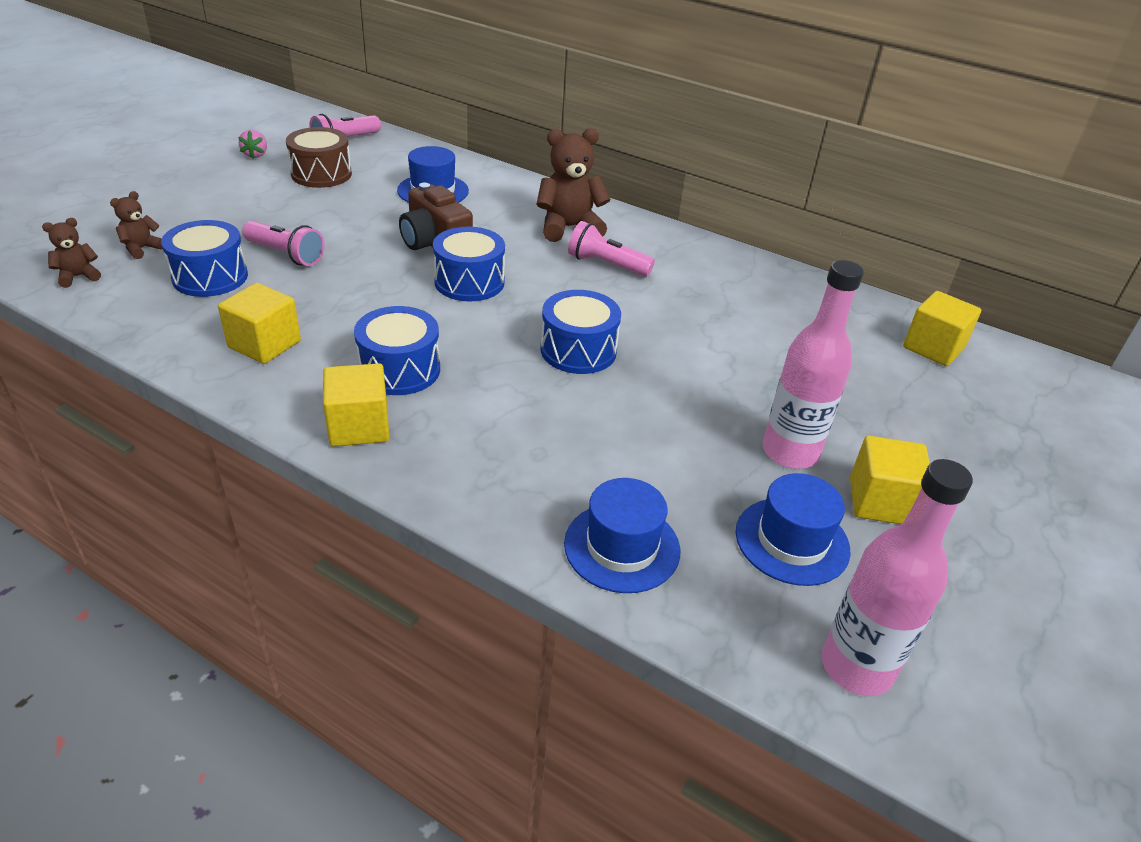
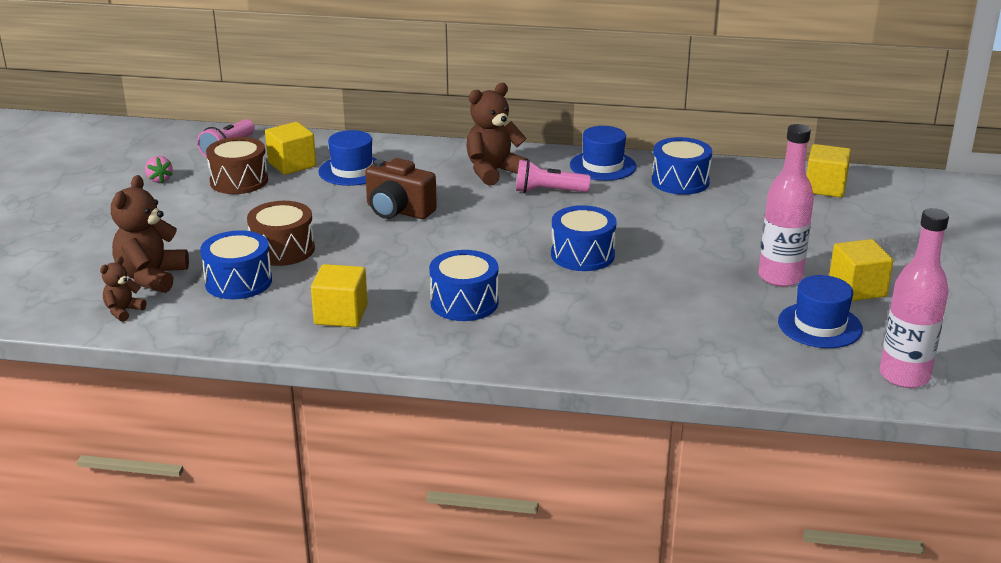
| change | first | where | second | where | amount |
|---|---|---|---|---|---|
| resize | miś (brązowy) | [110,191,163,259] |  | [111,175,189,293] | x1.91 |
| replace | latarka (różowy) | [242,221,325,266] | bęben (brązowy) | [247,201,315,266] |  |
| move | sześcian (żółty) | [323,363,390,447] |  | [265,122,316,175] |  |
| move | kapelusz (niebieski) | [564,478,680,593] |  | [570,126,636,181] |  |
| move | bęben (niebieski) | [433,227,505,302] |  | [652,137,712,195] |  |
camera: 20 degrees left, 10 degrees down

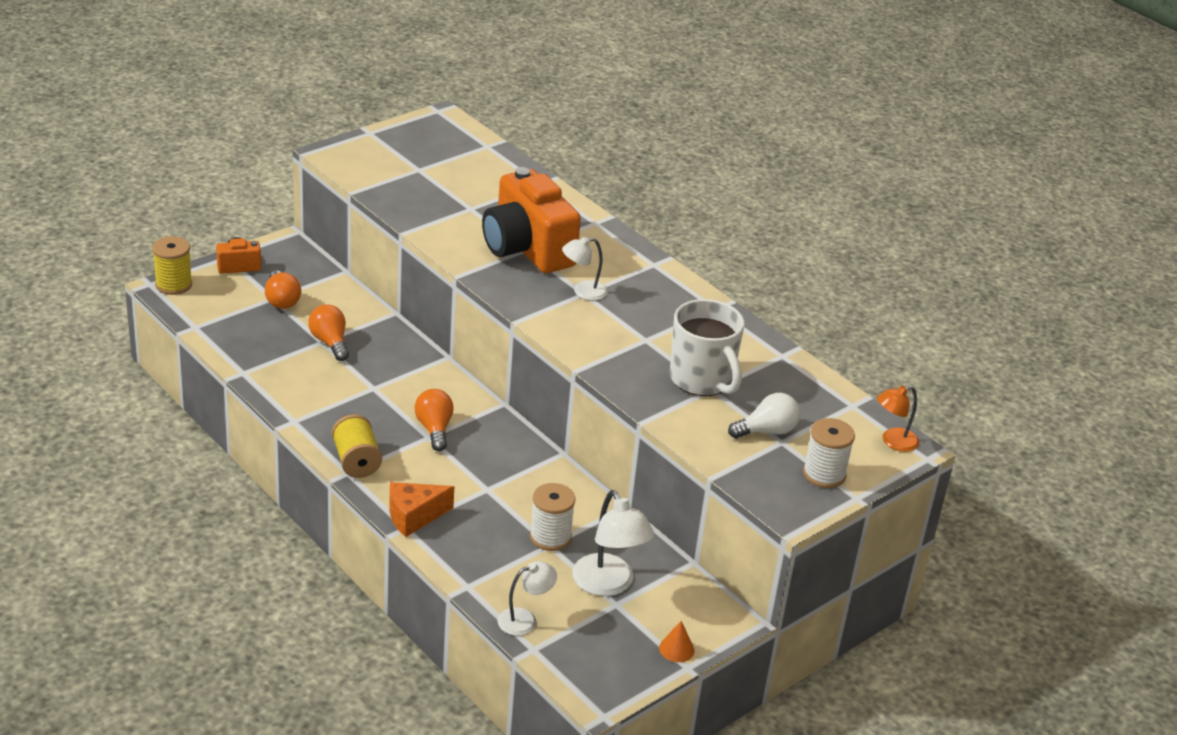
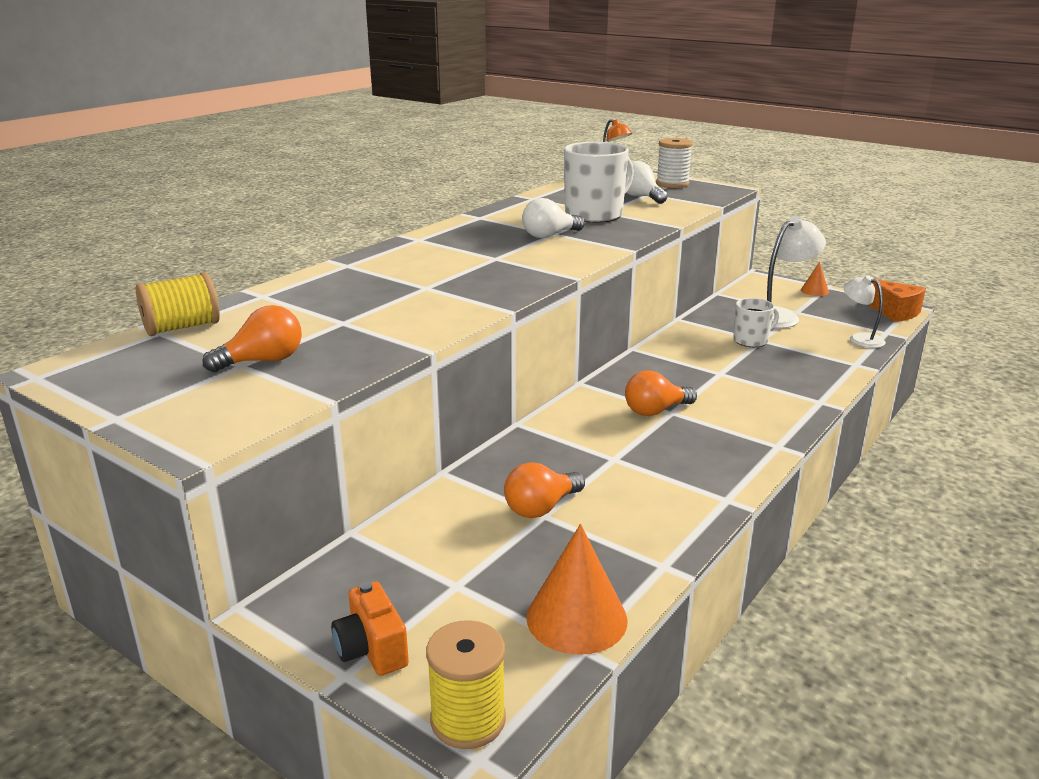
| change | first | where | second | where | amount |
|---|---|---|---|---|---|
| move | szpulka (żółty) | [332,414,382,478] |  | [136,272,220,336] |  |
| move | żarówka (pomarańczowy) | [265,270,301,309] |  | [203,305,302,372] |  |
| insert |  |  | żarówka (biały) | [522,198,585,238] |  |
| insert |  |  | stożek (pomarańczowy) | [526,524,628,655] |  |
| replace | szpulka (biały) | [530,483,575,551] | kubek (biały) | [733,298,779,347] |  |
| move | ser (pomarańczowy) | [389,482,454,537] |  | [869,279,926,322] |  |
| delete | aparat fotograficzny (pomarańczowy) | [482,167,581,273] |  |  |  |
| delete | lampka (biały) | [562,237,608,301] |  |  |  |
camera: 100 degrees left, 10 degrees down

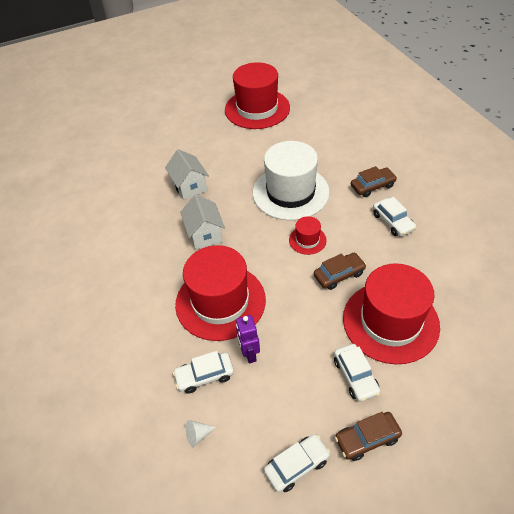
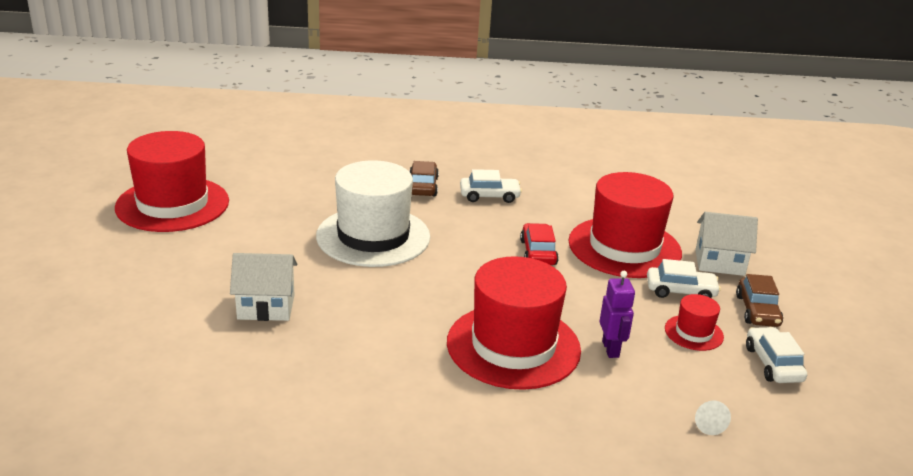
| change | first | where | second | where | amount |
|---|---|---|---|---|---|
| recolor | samochód (brązowy) | [314,253,367,290] | samochód (czerwony) | [520,223,559,265] |  |
| rotate | robot (fioletowy) | [236,315,260,363] |  | [599,271,635,358] | 105 degrees counterclockwise |
| move | kapelusz (czerwony) | [289,216,327,255] |  | [665,294,724,351] |  |
| move | domek (biały) | [180,195,225,250] |  | [695,212,758,276] |  |
| delete | samochód (biały) | [173,351,234,394] |  |  |  |
camera: 70 degrees left, 20 degrees down

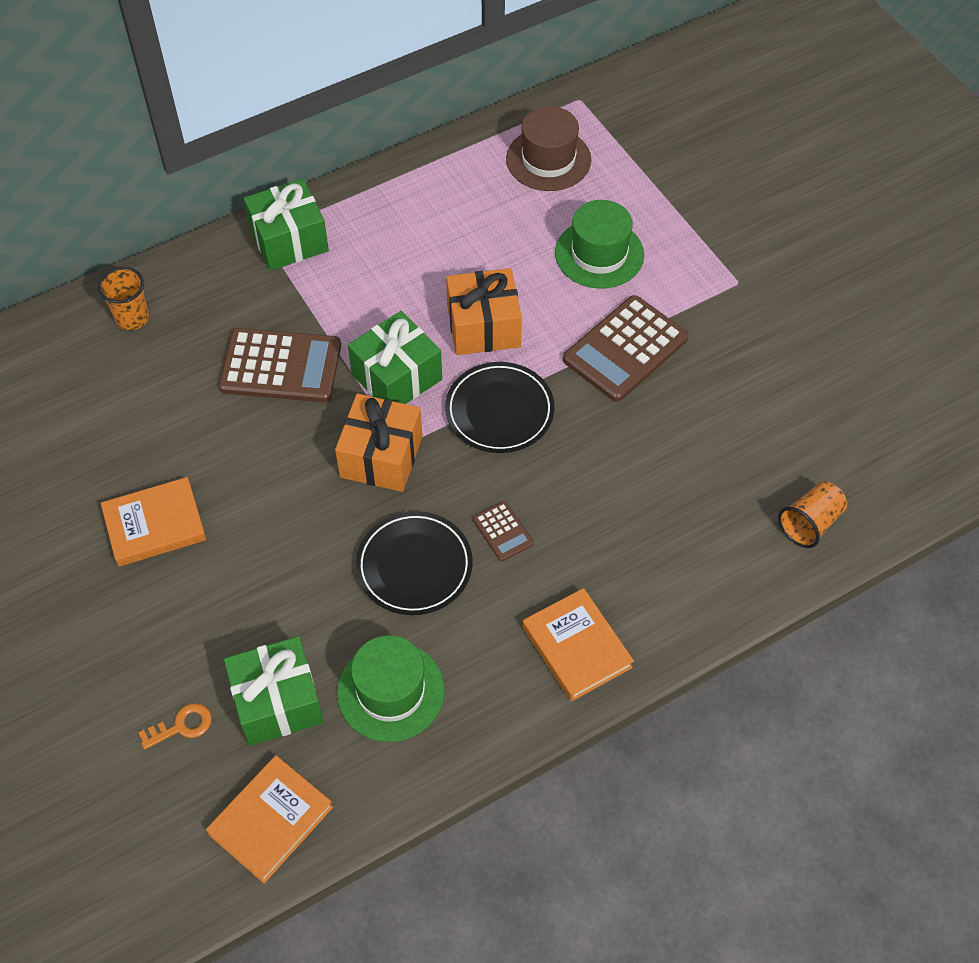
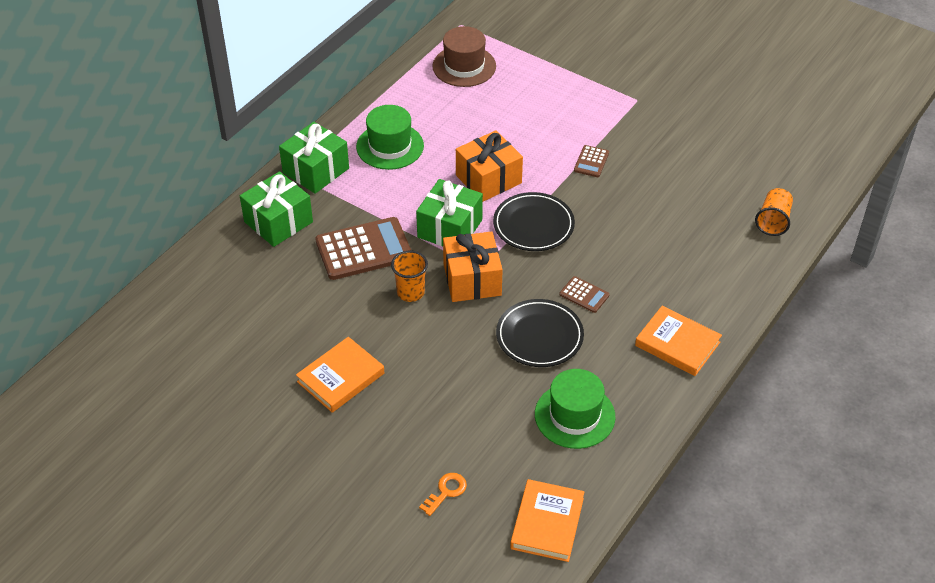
| change | first | where | second | where | amount |
|---|---|---|---|---|---|
| move | prezent (zielony) | [224,636,324,746] |  | [240,171,313,247] |  |
| move | kapelusz (zielony) | [555,200,644,289] |  | [356,105,424,170] |  |
| move | szklanka (pomarańczowy) | [98,267,149,330] |  | [391,251,428,302] |  |
| resize | kalkulator (brązowy) | [563,295,689,402] |  | [574,145,609,177] | x0.48 |
camera: 25 degrees left, 10 degrees down

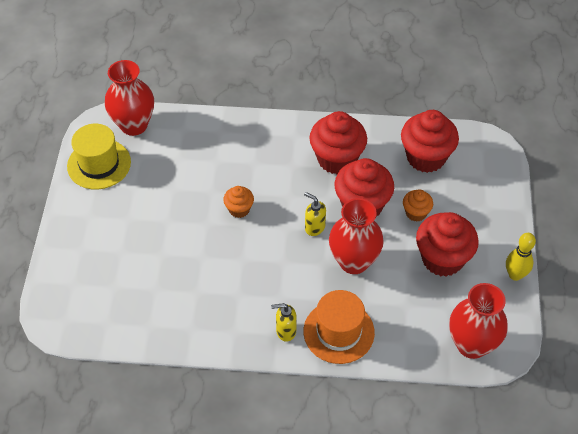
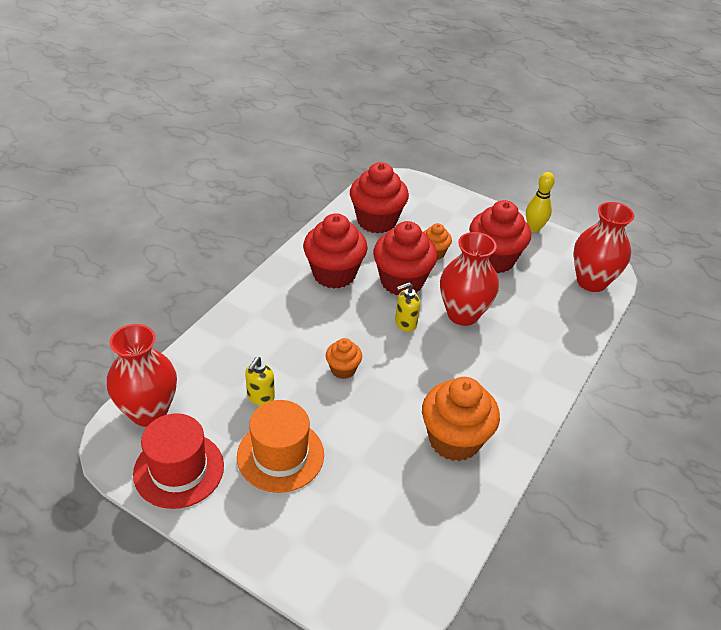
| change | first | where | second | where | amount |
|---|---|---|---|---|---|
| recolor | kapelusz (żółty) | [67,124,131,190] | kapelusz (czerwony) | [133,413,224,509] |  |
| move | kapelusz (pomarańczowy) | [304,290,375,364] |  | [237,400,324,493] |  |
| move | dozownik mydła (żółty) | [271,303,297,342] |  | [245,357,275,406] |  |
| insert |  |  | muffinka (pomarańczowy) | [422,377,500,461] |  |
camera: 65 degrees left, 10 degrees down

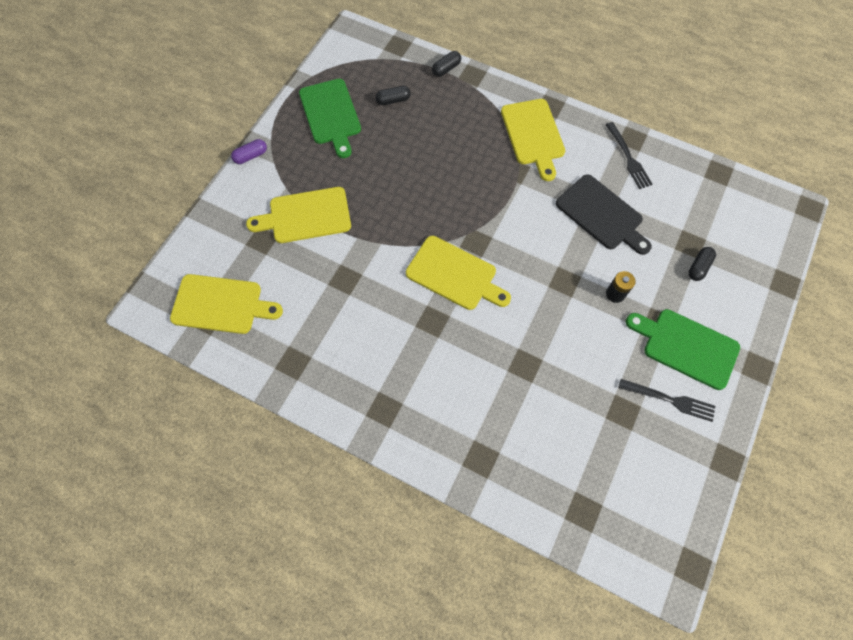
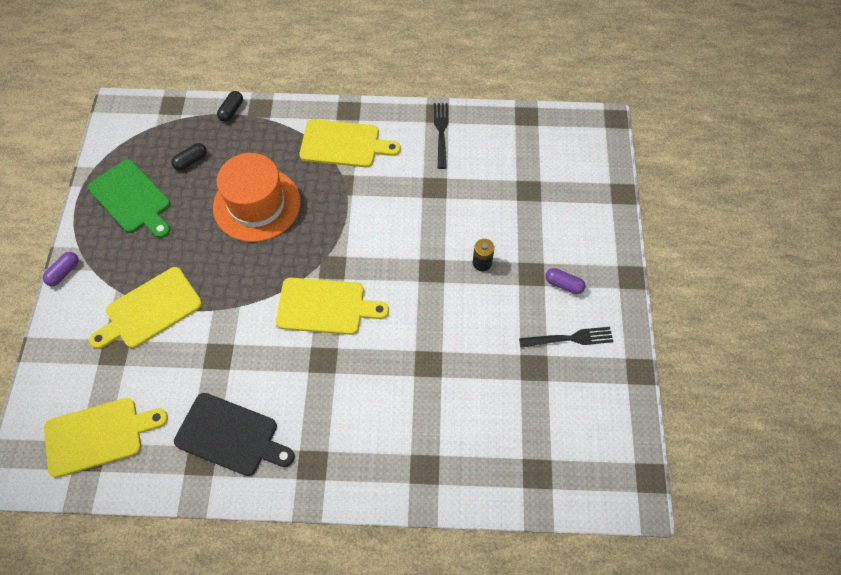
| change | first | where | second | where | amount |
|---|---|---|---|---|---|
| move | deska do krojenia (czarny) | [556,174,652,255] |  | [174,393,295,476] |  |
| insert |  |  | kapelusz (pomarańczowy) | [213,153,301,242] |  |
| rotate | deska do krojenia (żółty) | [501,99,565,181] |  | [299,119,401,167] | 45 degrees counterclockwise |
| rotate | widelec (czarny) | [606,122,653,189] |  | [434,103,448,169] | 135 degrees counterclockwise |
| replace | deska do krojenia (zielony) | [626,309,740,390] | kapsułka (fioletowy) | [546,268,585,294] |  |
| delete | kapsułka (czarny) | [689,247,716,281] |  |  |  |
camera: 25 degrees left, 5 degrees down

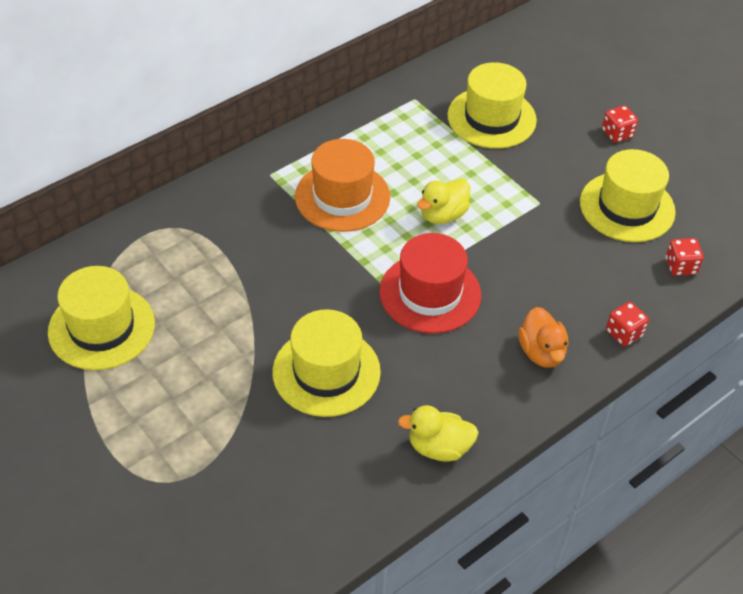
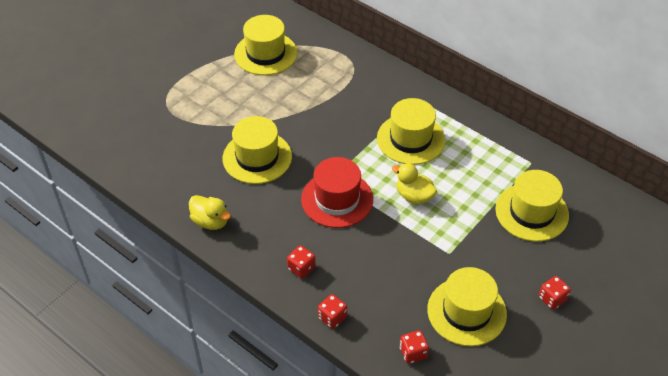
| change | first | where | second | where | amount |
|---|---|---|---|---|---|
| rotate | kaczka (żółty) | [398,405,479,462] |  | [189,195,231,230] | 135 degrees clockwise |
| replace | kaczka (pomarańczowy) | [518,307,568,368] | kostka do gry (czerwony) | [287,246,316,279] |  |
| recolor | kapelusz (pomarańczowy) | [295,139,390,232] | kapelusz (żółty) | [377,98,445,165] |  |
camera: 80 degrees right, 0 degrees up

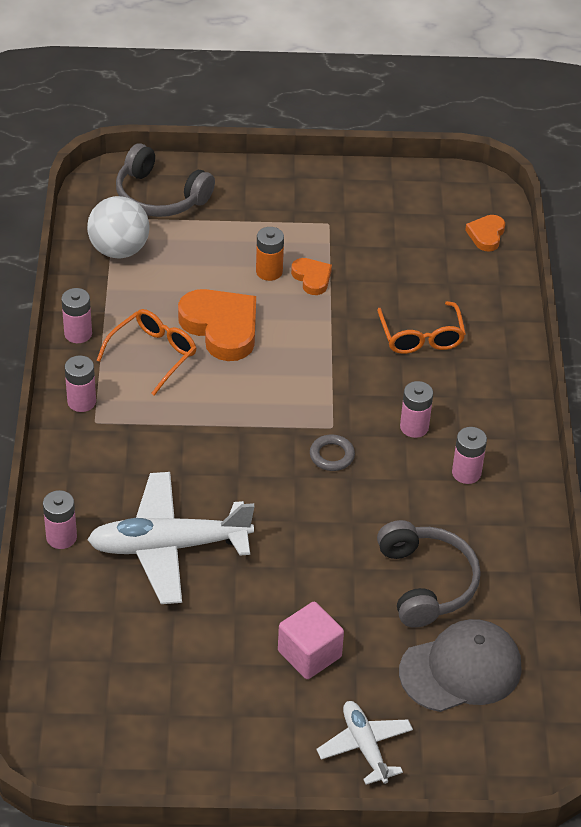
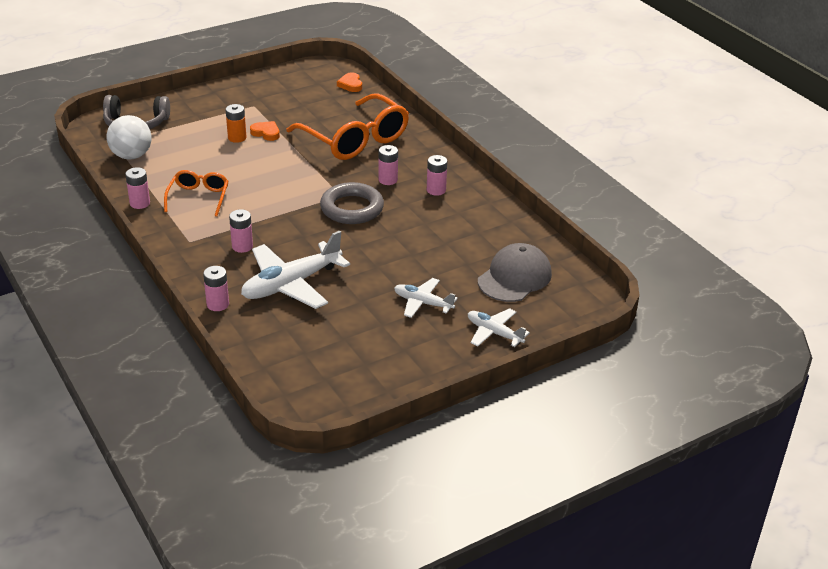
| change | first | where | second | where | amount |
|---|---|---|---|---|---|
| move | bateria (różowy) | [65,355,96,412] |  | [229,209,253,253] |  |
| resize | okulary (pomarańczowy) | [377,301,466,354] |  | [286,93,409,160] | x1.89 |
| resize | pierścień (szary) | [310,435,355,471] |  | [320,182,384,224] | x2.06 |
| replace | sześcian (różowy) | [278,602,344,679] | samolot (biały) | [394,278,458,318] |  |
| delete | serce (pomarańczowy) | [178,289,256,361] |  |  |  |
| delete | słuchawki (szary) | [377,520,481,628] |  |  |  |
camera: 30 degrees left, 10 degrees down

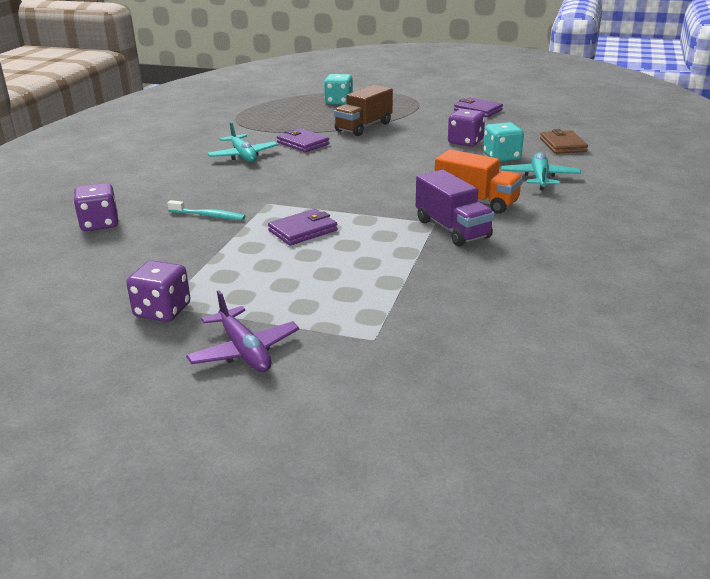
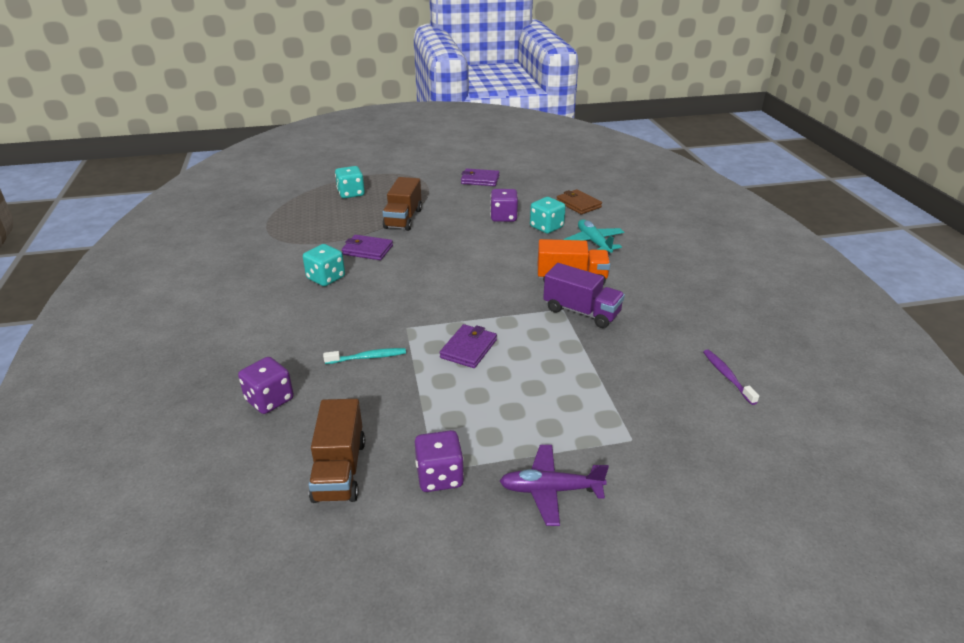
| change | first | where | second | where | amount |
|---|---|---|---|---|---|
| replace | samolot (turkusowy) | [207,122,278,162] | kostka do gry (turkusowy) | [303,244,345,286] |  |
| insert |  |  | ciężarówka (brązowy) | [308,399,365,503] |  |
| rotate | samolot (fioletowy) | [186,290,299,372] |  | [500,445,609,526] | 150 degrees clockwise |
| insert |  |  | szczoteczka do zębów (fioletowy) | [703,349,759,405] |  |
camera: 30 degrees left, 5 degrees up

